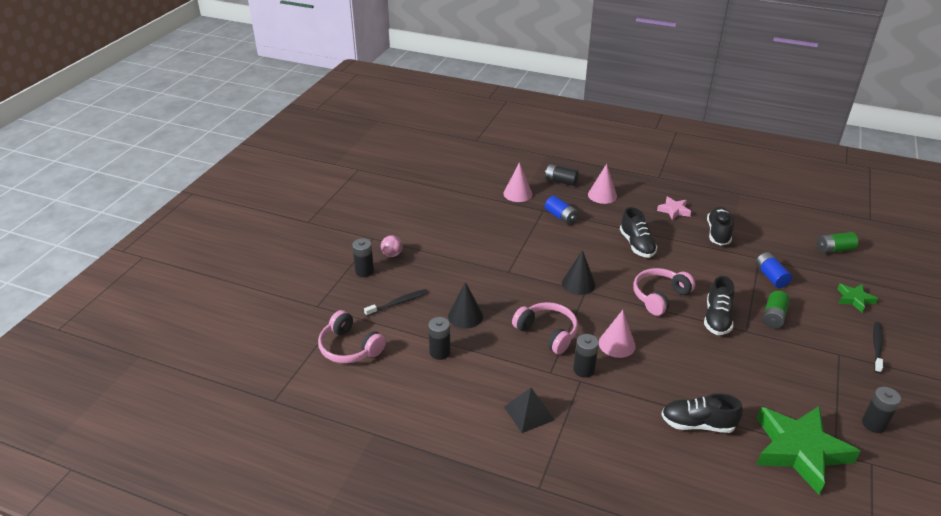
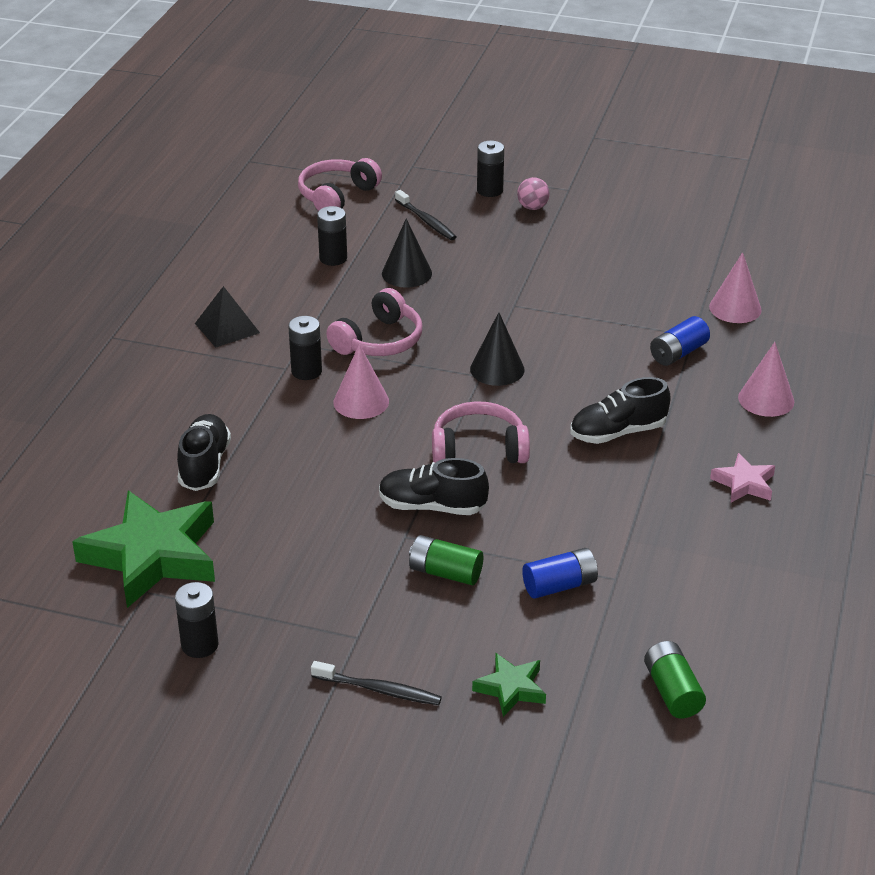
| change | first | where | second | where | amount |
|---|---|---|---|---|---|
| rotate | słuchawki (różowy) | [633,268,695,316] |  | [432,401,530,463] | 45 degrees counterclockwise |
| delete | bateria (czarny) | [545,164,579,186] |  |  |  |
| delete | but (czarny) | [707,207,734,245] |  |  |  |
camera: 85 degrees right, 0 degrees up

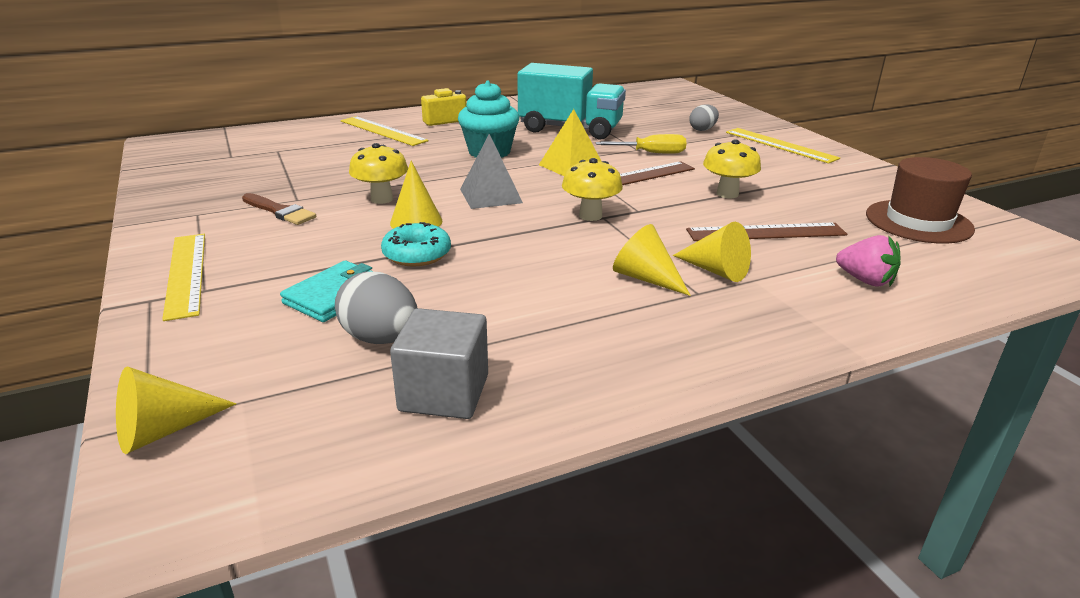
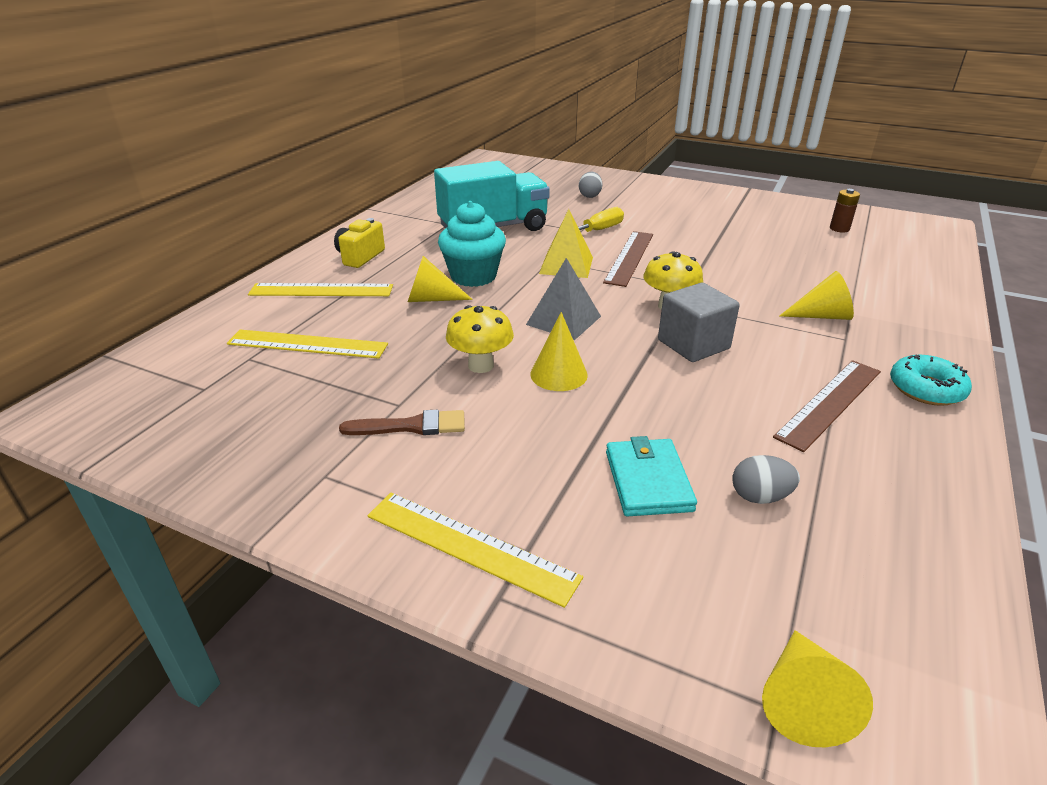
| change | first | where | second | where | amount |
|---|---|---|---|---|---|
| move | linijka (żółty) | [726,128,840,164] |  | [227,330,388,359] |  |
| move | stożek (żółty) | [613,224,691,296] |  | [408,256,473,302] |  |
| move | sześcian (szary) | [390,308,488,419] |  | [658,283,740,362] |  |
| resize | jajko (szary) | [335,271,417,344] |  | [732,455,800,504] | x0.65 |
| move | linijka (brązowy) | [686,223,847,241] |  | [773,360,881,452] |  |
| replace | kapelusz (brązowy) | [866,157,975,244] | bateria (brązowy) | [830,189,860,232] |  |
| move | donut (turkusowy) | [381,222,451,266] |  | [890,355,972,406] |  |
| delete | grzyb (żółty) | [703,139,761,198] |  |  |  |
| delete | truskawka (różowy) | [836,235,900,287] |  |  |  |
camera: 40 degrees left, 5 degrees up

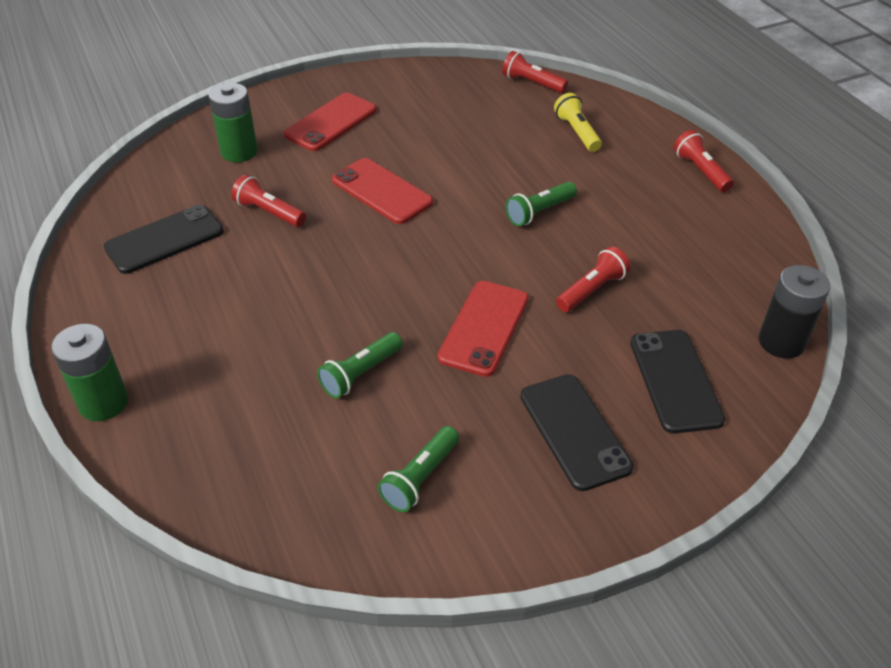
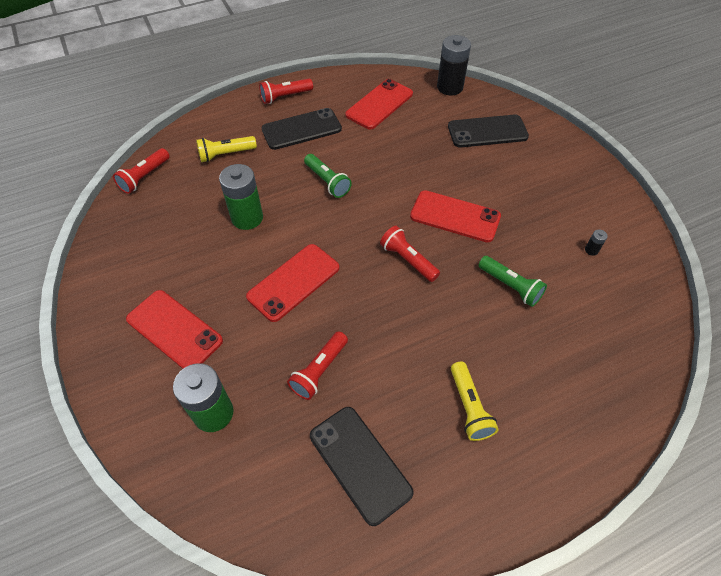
| change | first | where | second | where | amount |
|---|---|---|---|---|---|
| move | bateria (zielony) | [51,324,128,421] |  | [219,164,263,230] |  |
| move | telefon (czarny) | [520,374,634,491] |  | [262,108,342,150] |  |
| insert |  |  | telefon (czerwony) | [345,79,413,130] |  |
| move | latarka (czerwony) | [556,247,630,312] |  | [380,226,440,282] |  |
| insert |  |  | latarka (żółty) | [451,362,499,441] |  |
| replace | latarka (zielony) | [378,426,459,512] | bateria (czarny) | [585,229,608,256] |  |
camera: 90 degrees left, 10 degrees up

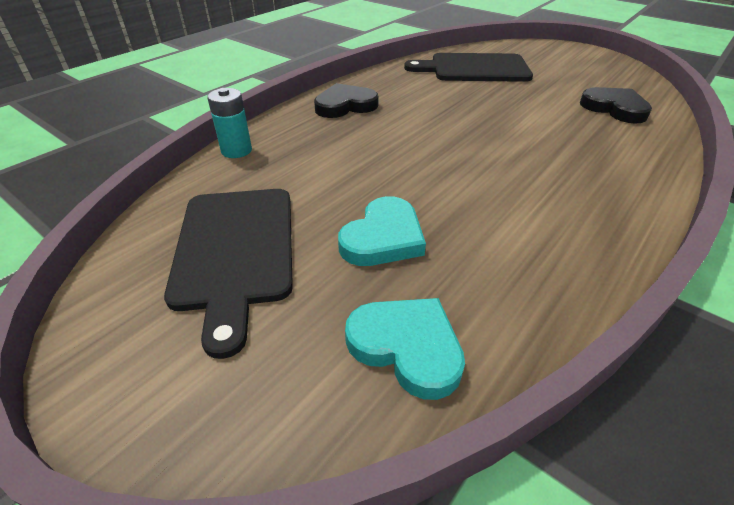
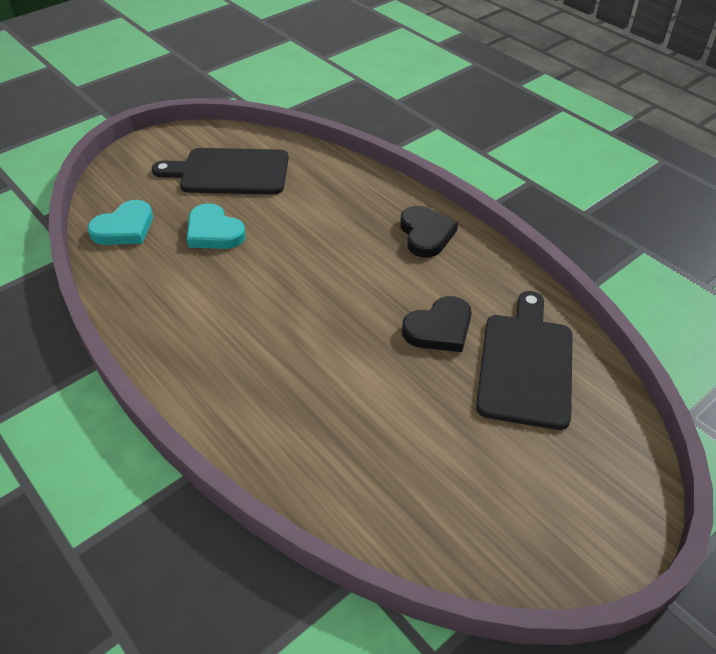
| change | first | where | second | where | amount |
|---|---|---|---|---|---|
| move | serce (czarny) | [580,87,652,124] |  | [402,296,471,352] |  |
| delete | bateria (turkusowy) | [207,88,252,158] |  |  |  |
camera: 100 degrees right, 5 degrees up

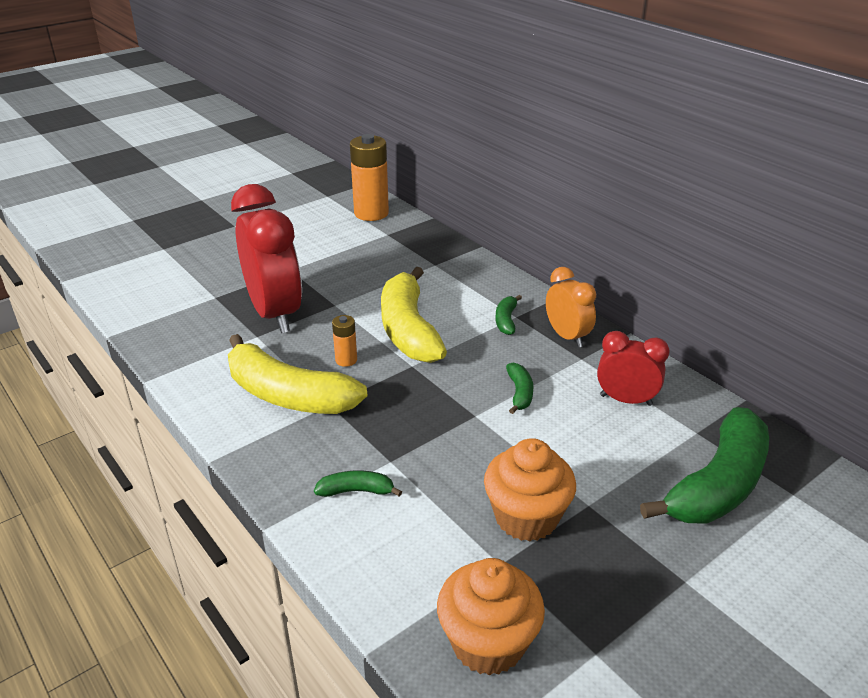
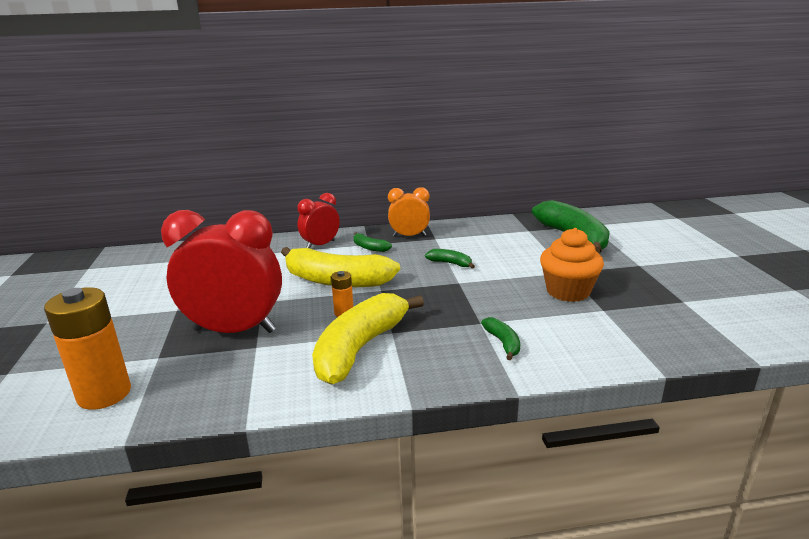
| change | first | where | second | where | amount |
|---|---|---|---|---|---|
| move | bateria (pomarańczowy) | [350,134,389,221] |  | [44,287,131,410] |  |
| move | budzik (czerwony) | [597,331,670,406] |  | [297,193,340,248] |  |
| rotate | banan (żółty) | [228,334,367,414] |  | [312,293,424,384] | 150 degrees clockwise |
| rotate | banan (zielony) | [314,471,402,497] |  | [481,317,520,360] | 135 degrees clockwise |
| delete | muffinka (pomarańczowy) | [437,558,545,676] |  |  |  |
camera: 60 degrees left, 10 degrees down

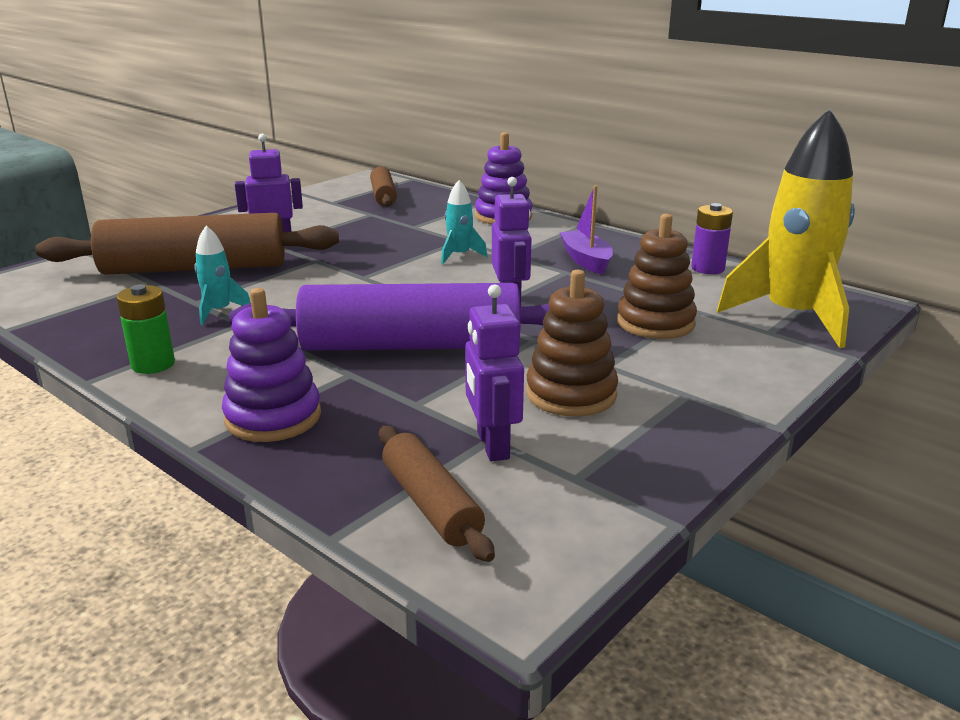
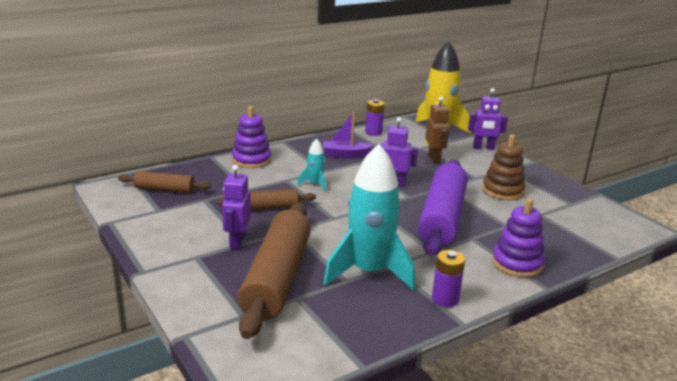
| change | first | where | second | where | amount |
|---|---|---|---|---|---|
| move | wałek do ciasta (brązowy) | [379,425,495,562] |  | [218,189,316,210] |  |
| resize | rakieta (turkusowy) | [194,226,251,325] |  | [324,144,415,290] | x2.24 |
| replace | zabawka nakładanka (brązowy) | [617,214,697,339] | robot (brązowy) | [425,96,449,163] |  |
| recolor | bateria (zielony) | [116,284,175,374] | bateria (fioletowy) | [432,250,465,307] |  |
| move | robot (fioletowy) | [465,284,524,461] |  | [468,88,508,150] |  |
camera: 75 degrees left, 0 degrees up

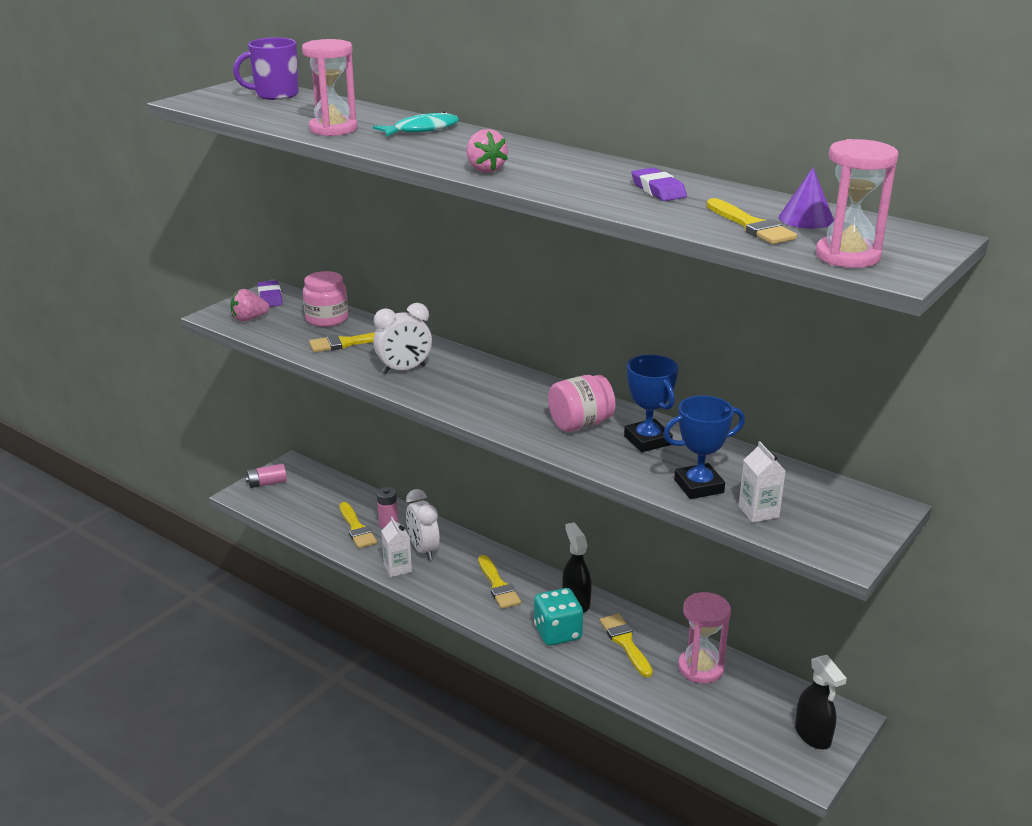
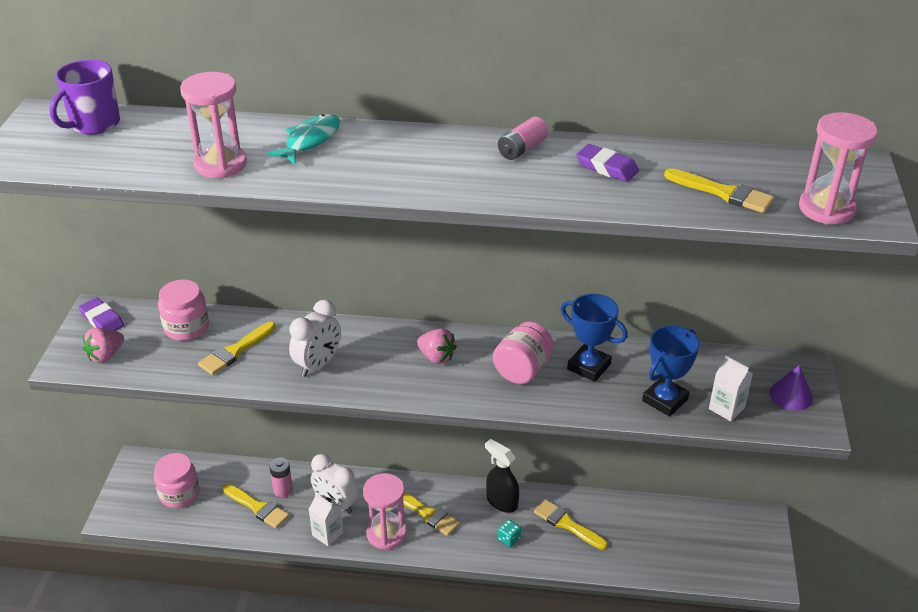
| change | first | where | second | where | amount |
|---|---|---|---|---|---|
| insert |  |  | słoik (różowy) | [154,453,200,508] |  |
| move | klepsydra (różowy) | [678,592,731,684] |  | [363,473,407,550] |  |
| move | truskawka (różowy) | [467,129,508,173] |  | [417,328,457,364] |  |
| move | bateria (różowy) | [245,464,287,488] |  | [498,117,548,160] |  |
| resize | kostka do gry (turkusowy) | [534,588,583,646] |  | [498,519,521,547] | x0.49 |
| move | stożek (fioletowy) | [779,168,834,229] |  | [769,365,813,411] |  |
| delete | spryskiwacz (czarny) | [795,655,847,749] |  |  |  |
camera: 30 degrees left, 10 degrees up

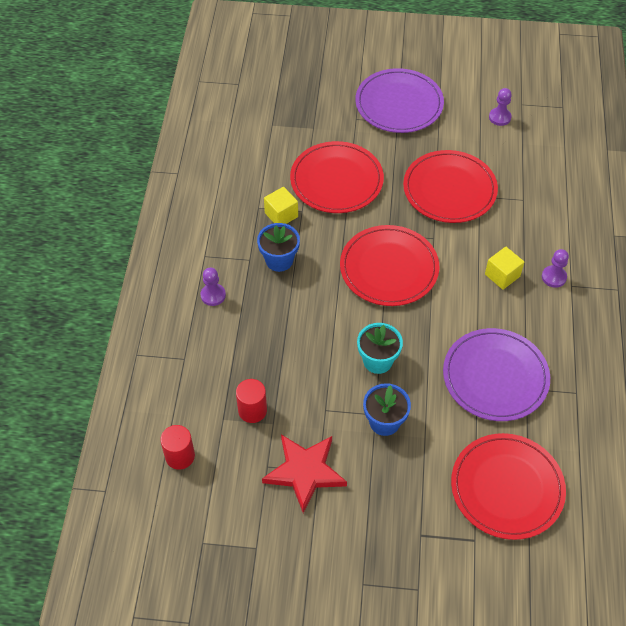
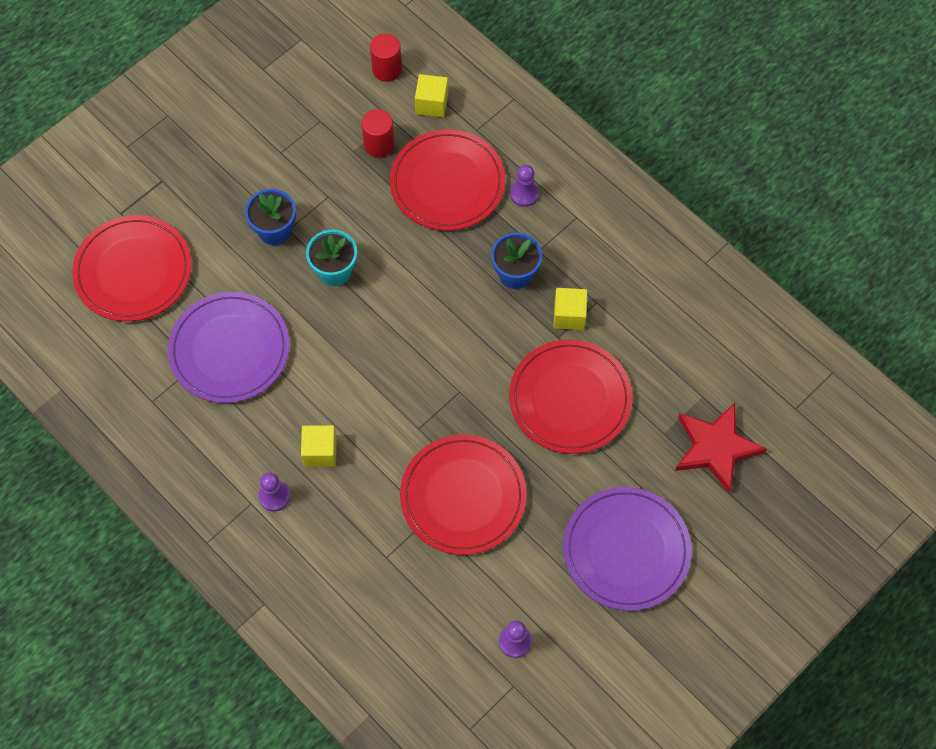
| change | first | where | second | where | amount |
|---|---|---|---|---|---|
| move | talerz (czerwony) | [340,225,439,306] |  | [390,129,505,231] |  |
| insert |  |  | sześcian (żółty) | [415,74,448,117] |  |
| move | gwiazda (czerwony) | [262,434,347,513] |  | [675,403,767,493] |  |
camera: 130 degrees right, 10 degrees up

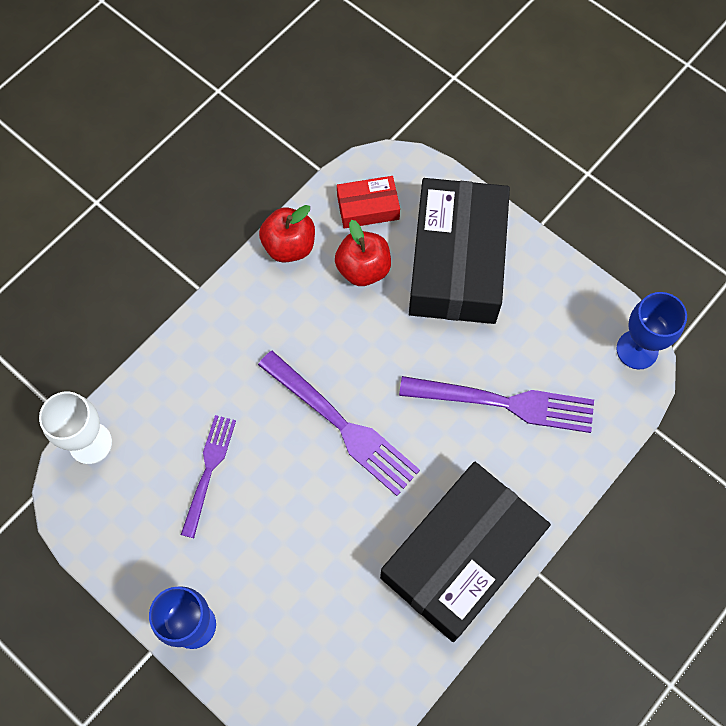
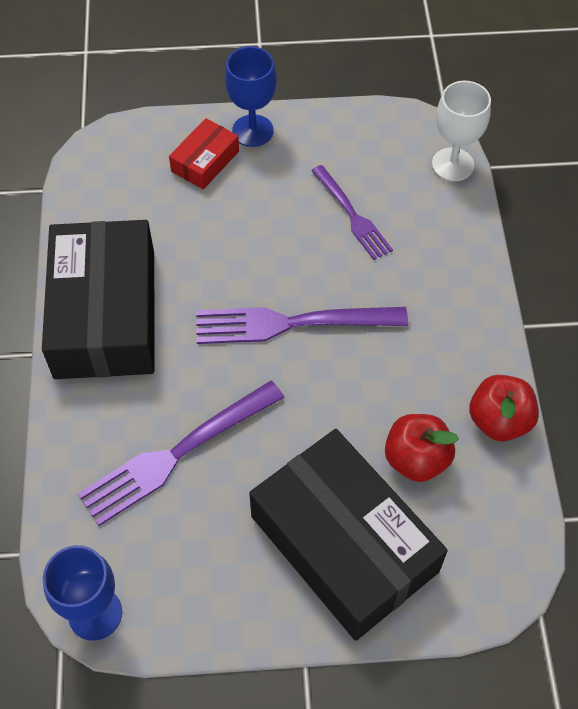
| change | first | where | second | where | amount |
|---|---|---|---|---|---|
| move | pudełko (czerwony) | [337,176,400,229] |  | [169,118,239,190] |  |
camera: 135 degrees right, 10 degrees down

